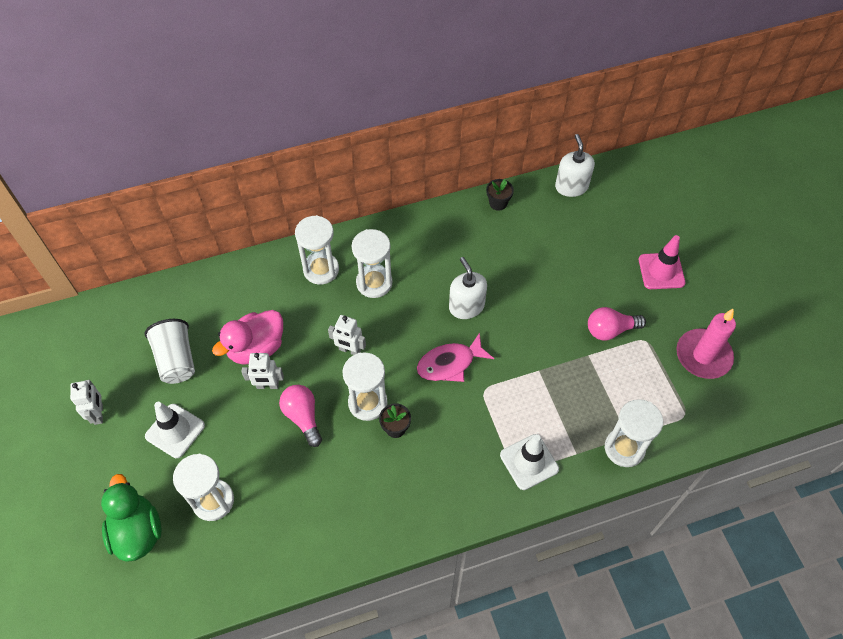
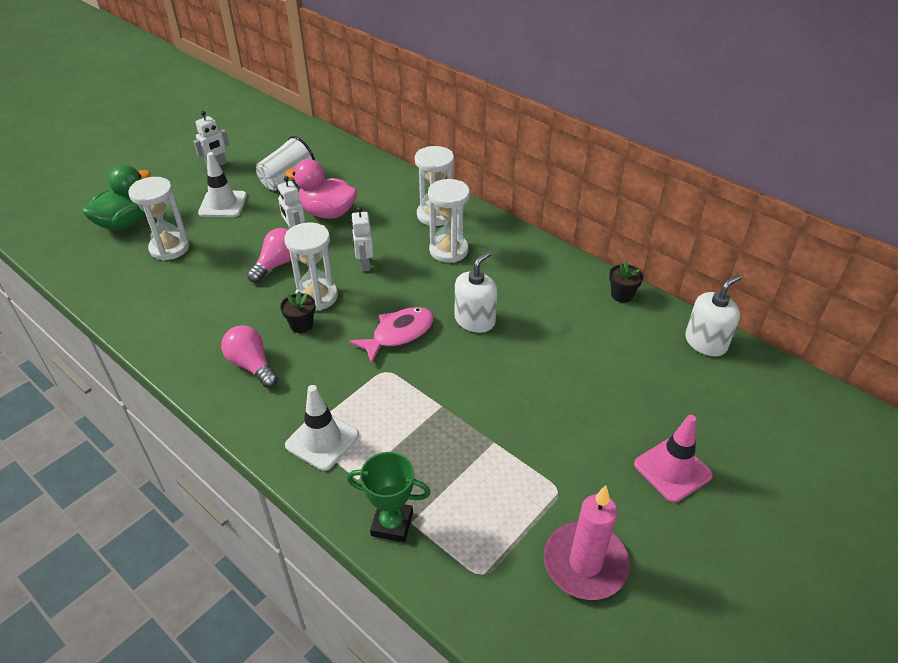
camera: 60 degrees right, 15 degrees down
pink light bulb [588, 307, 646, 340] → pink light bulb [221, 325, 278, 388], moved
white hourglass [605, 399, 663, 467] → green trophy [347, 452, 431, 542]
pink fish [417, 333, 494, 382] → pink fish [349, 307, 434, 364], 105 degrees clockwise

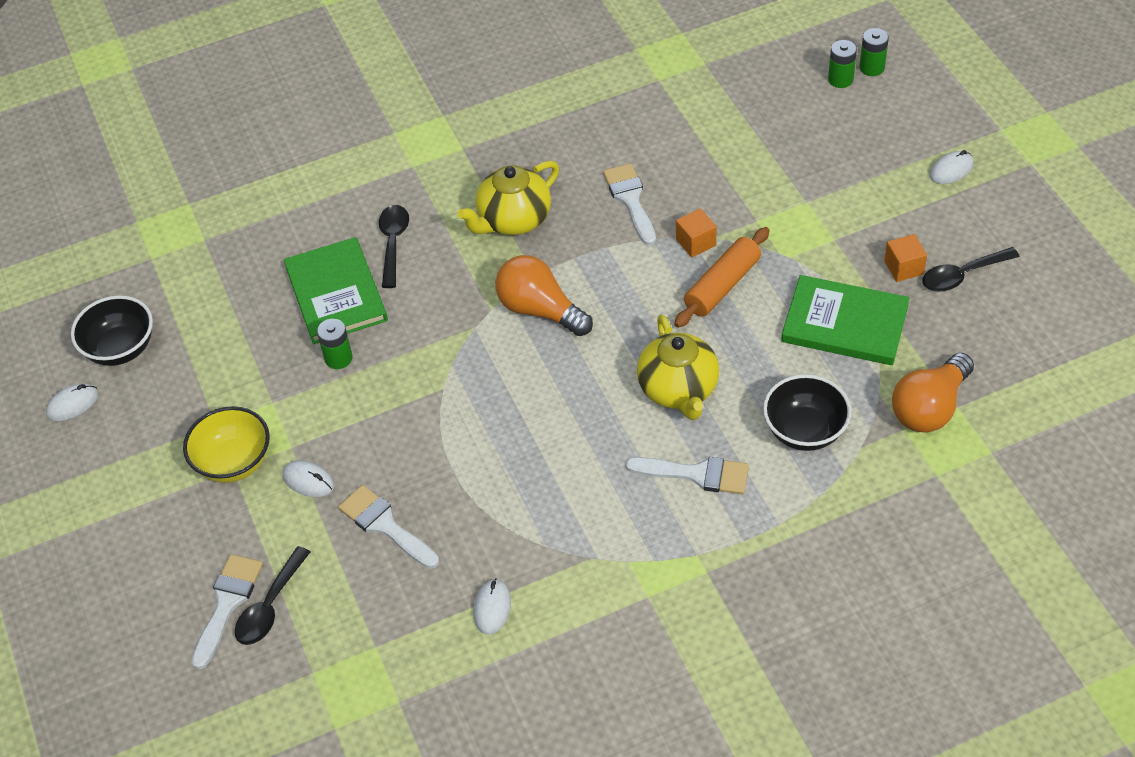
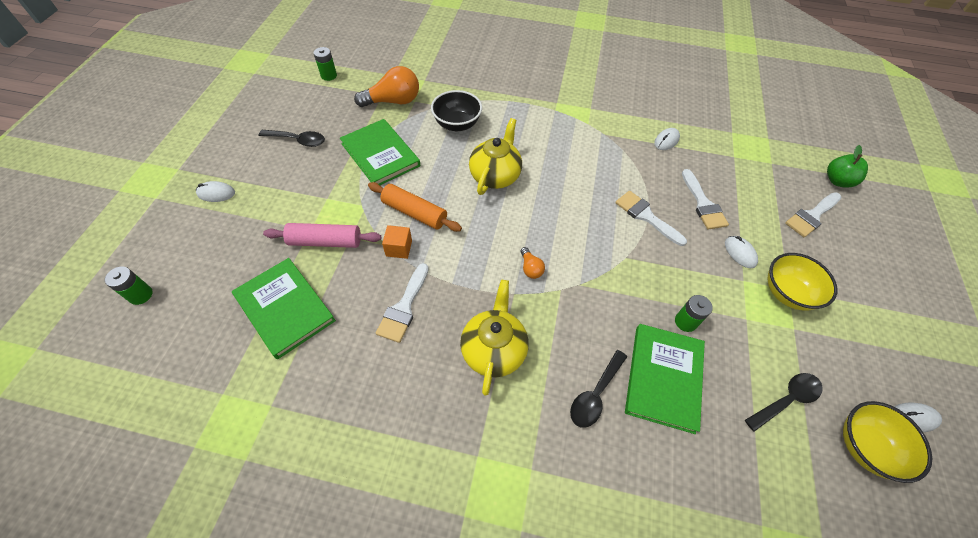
camera: 150 degrees left, 5 degrees up
- → green book [232, 258, 336, 359]
- → pink rolling pin [263, 223, 381, 248]
green battery [828, 40, 857, 88] → green battery [314, 47, 337, 81], moved
orange rolling pin [674, 227, 770, 328] → orange rolling pin [368, 182, 462, 232], 45 degrees clockwise
yellow teapot [457, 161, 559, 235] → yellow teapot [460, 280, 529, 396], 75 degrees counterclockwise
orange light bulb [495, 255, 593, 336] → orange light bulb [520, 247, 545, 279], x0.48
white brush [626, 457, 749, 494] → white brush [615, 191, 687, 246], moved
black spoon [235, 546, 310, 645] → black spoon [745, 373, 823, 432], moved
- → green apple [827, 145, 868, 188]
black bowl [71, 295, 153, 366] → yellow bowl [843, 401, 932, 483]
orange cube [884, 234, 927, 282] → -

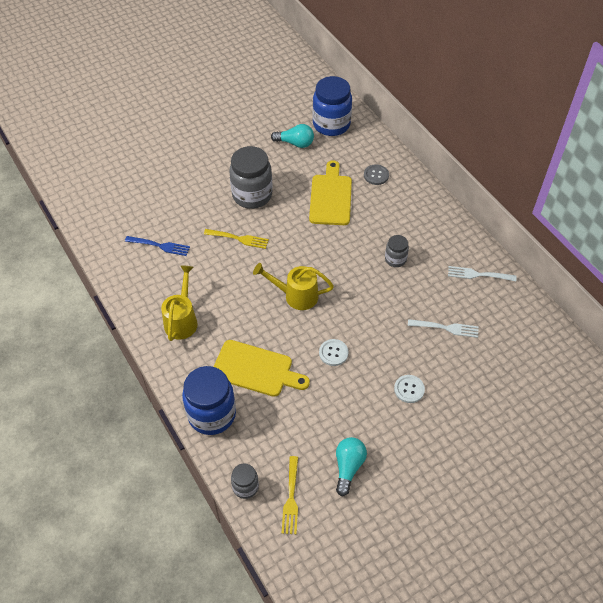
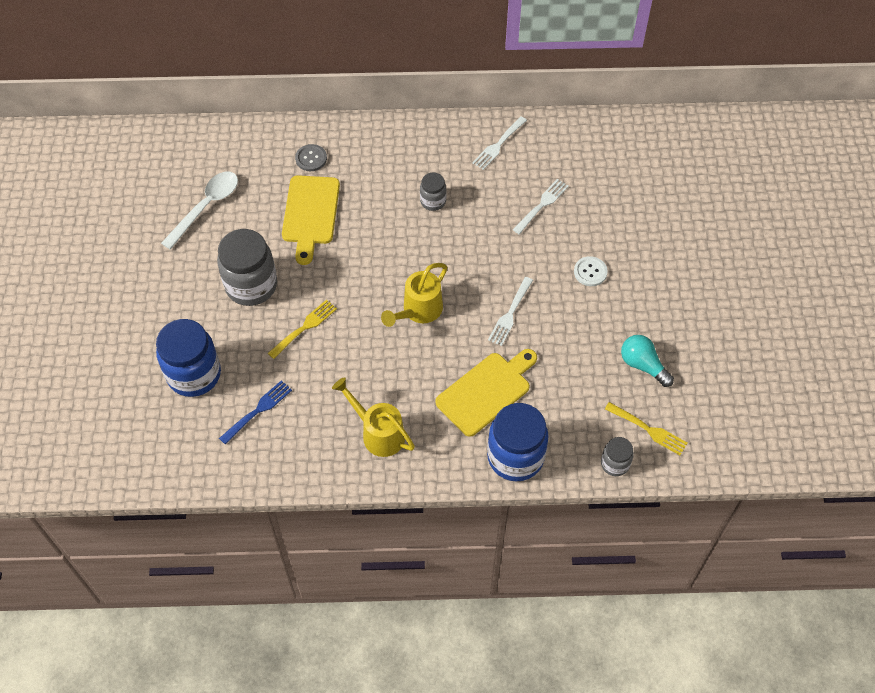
camera: 60 degrees left, 5 degrees up
blue jar [313, 76, 352, 136] → blue jar [156, 319, 221, 397], moved
turquoise light bulb [271, 124, 314, 148] → white spoon [161, 172, 238, 250]
yellow cutting board [309, 160, 352, 225] → yellow cutting board [282, 175, 340, 265], 120 degrees counterclockwise
white button [319, 339, 348, 366] → white fork [488, 277, 533, 346]

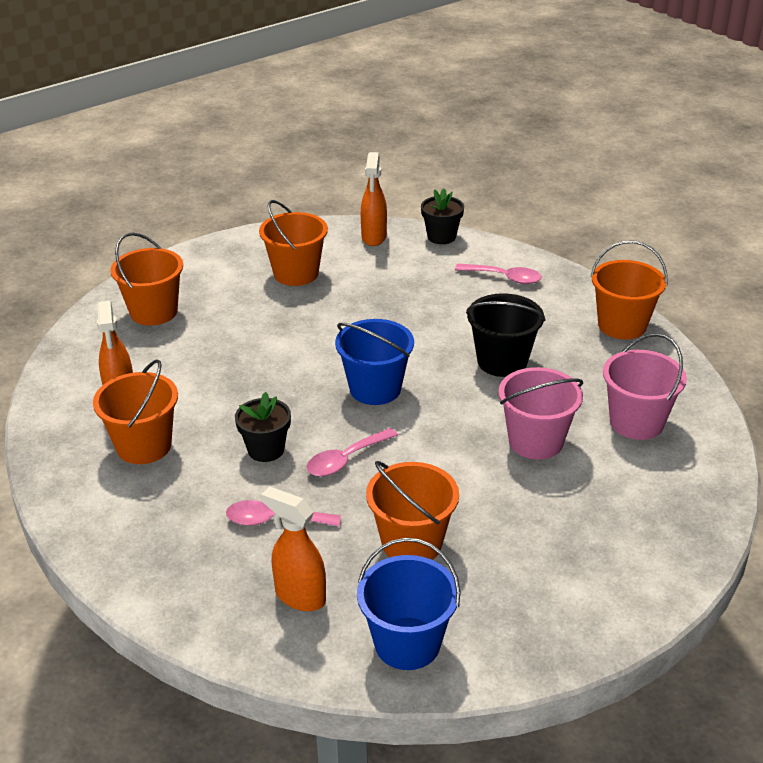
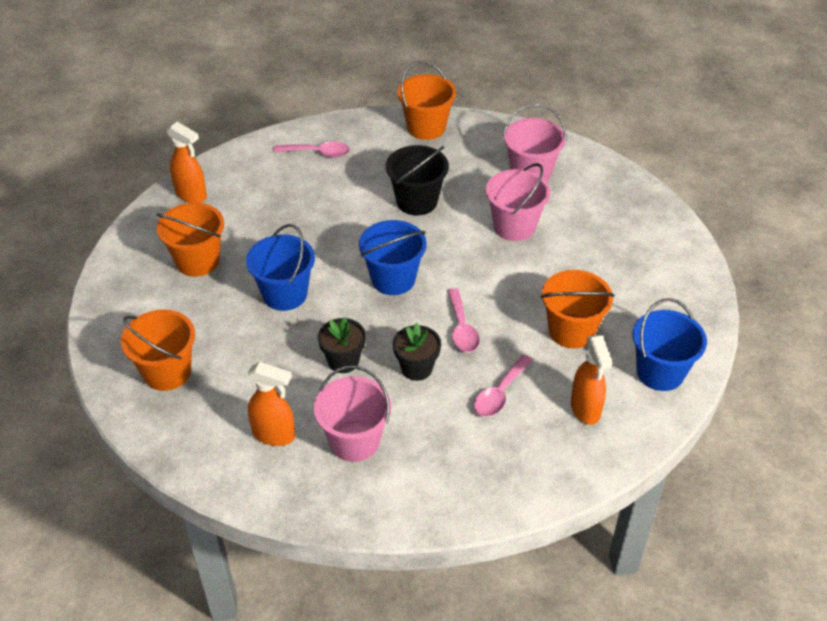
camera: 60 degrees left, 10 degrees up
- → blue bucket [246, 224, 315, 311]
pink spoon [455, 264, 542, 284] → pink spoon [274, 142, 350, 157], 45 degrees clockwise
orange bucket [93, 359, 178, 464] → pink bucket [314, 366, 391, 462]
black flower pot [421, 188, 464, 244] → black flower pot [318, 317, 366, 373], moved
orange spray bottle [261, 486, 326, 611] → orange spray bottle [571, 335, 612, 425], 75 degrees counterclockwise

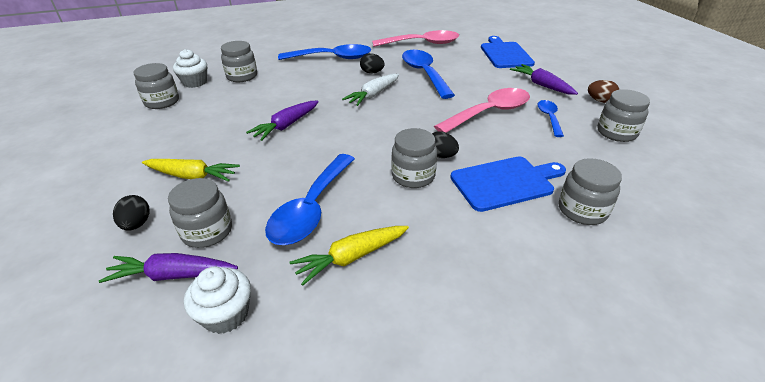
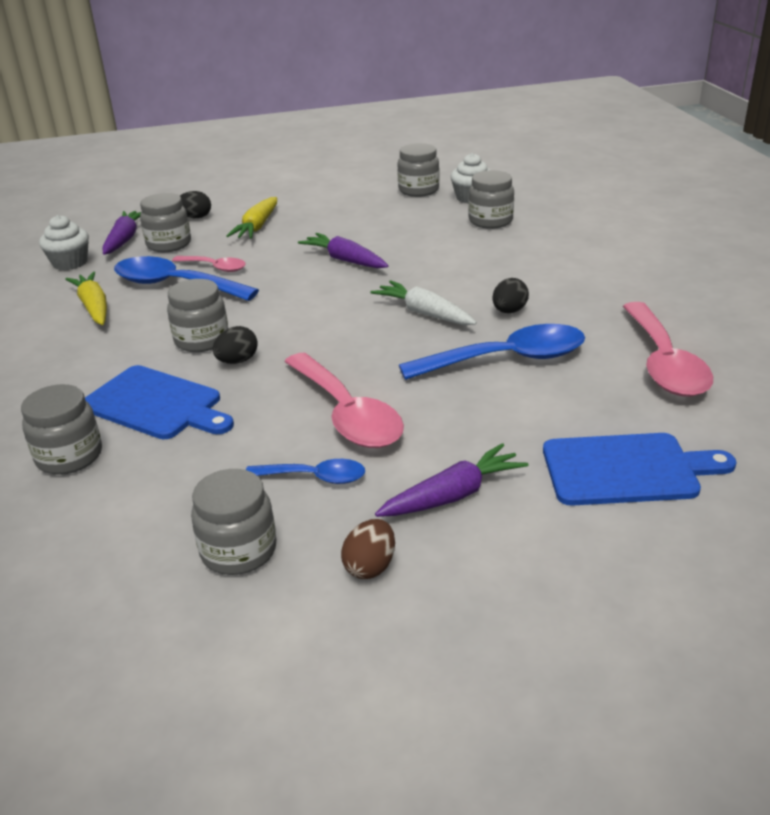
camera: 95 degrees right, 5 degrees down
blue cutting board [450, 157, 566, 212] → blue cutting board [85, 365, 234, 439], 45 degrees counterclockwise
- → pink spoon [172, 256, 246, 272]
blue spoon [278, 44, 371, 60] → -

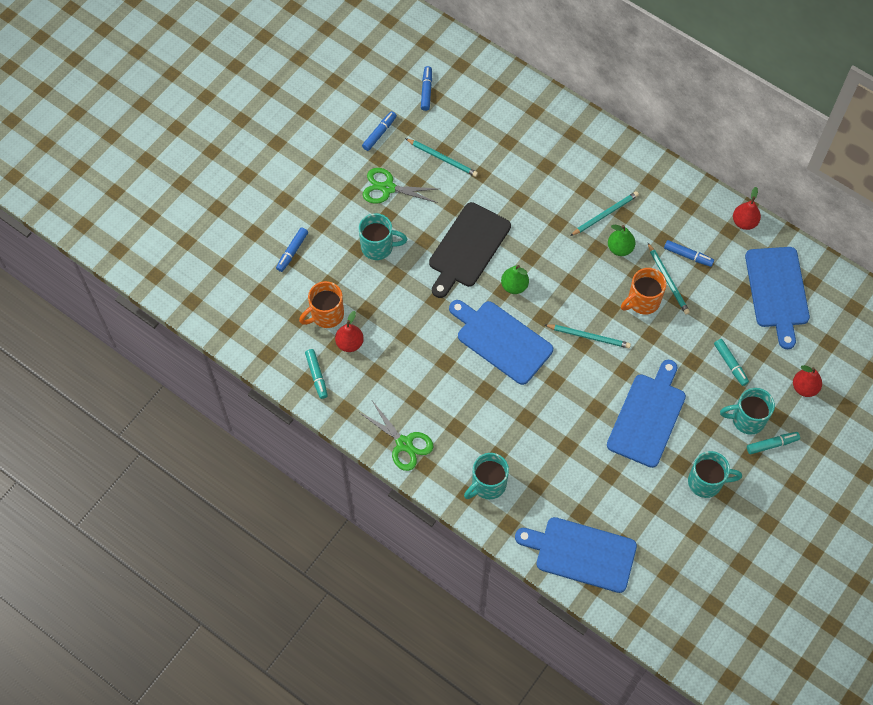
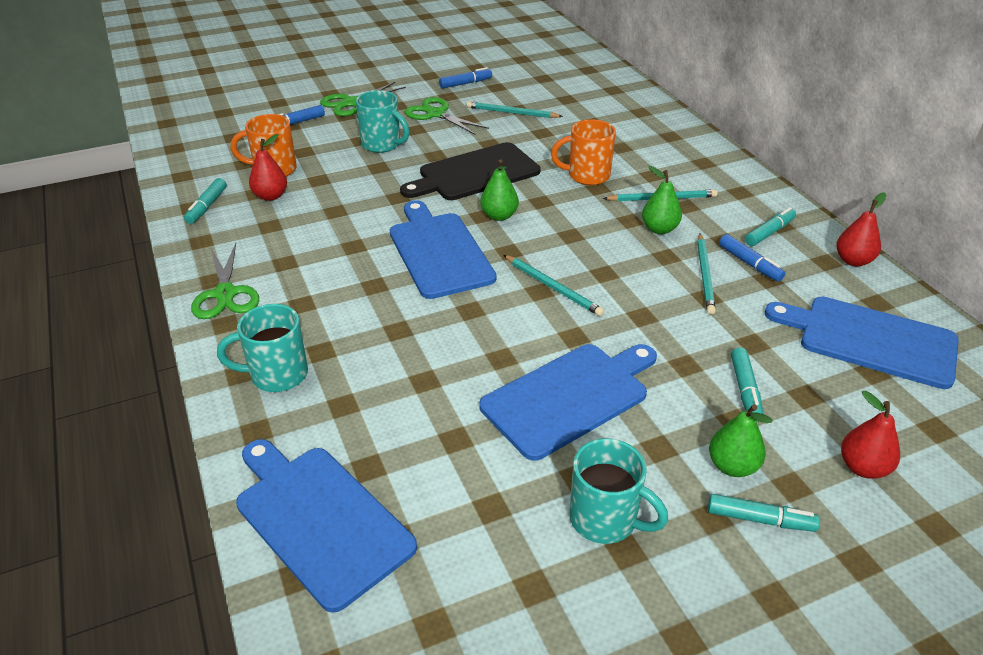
camera: 30 degrees right, 25 degrees down
- → green scissors [320, 82, 406, 116]
turquoise pencil [405, 138, 478, 177] → turquoise pencil [467, 101, 563, 118], 135 degrees clockwise
orange mug [621, 268, 667, 315] → orange mug [551, 119, 616, 185], moved
turquoise mug [720, 388, 775, 435] → green pear [709, 404, 772, 477]
- → turquoise marker [745, 207, 796, 246]
blue cutting board [745, 247, 810, 349] → blue cutting board [765, 297, 959, 389], 90 degrees clockwise
blue marker [421, 66, 432, 111] → -

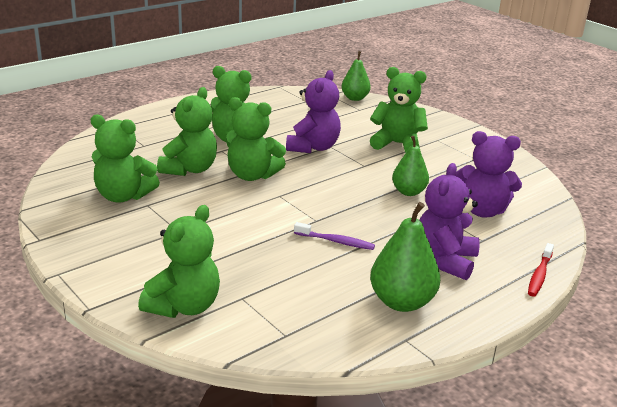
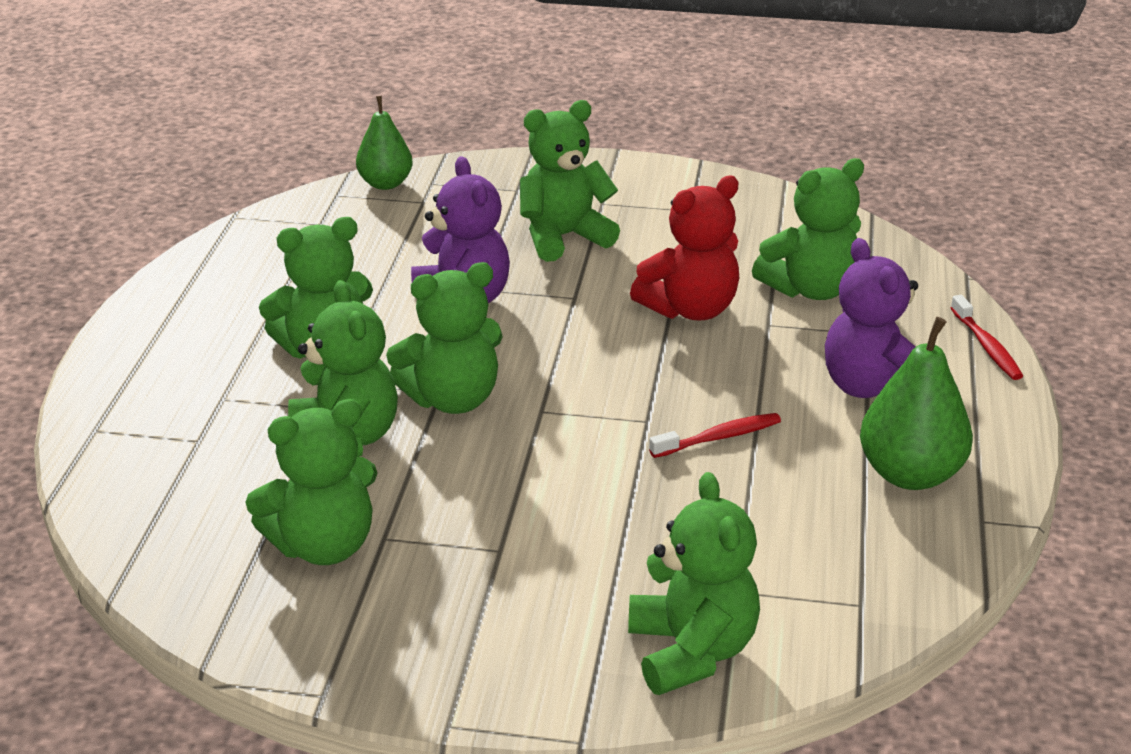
camera: 40 degrees left, 5 degrees up
green pear [392, 136, 429, 196] → red teddy bear [630, 176, 739, 321]
purple toothbrush [294, 222, 375, 250] → red toothbrush [649, 413, 781, 458]
purple teddy bear [456, 131, 522, 218] → green teddy bear [752, 158, 864, 300]

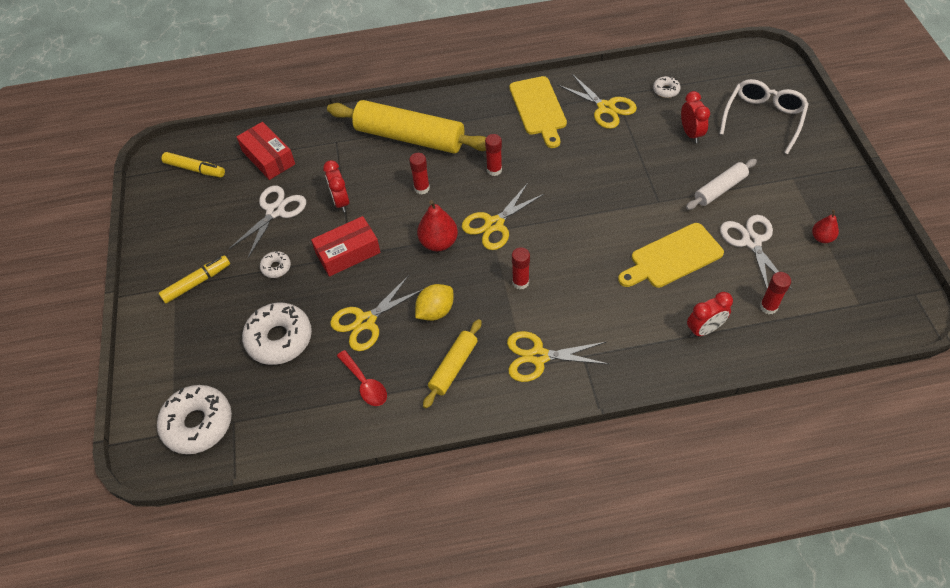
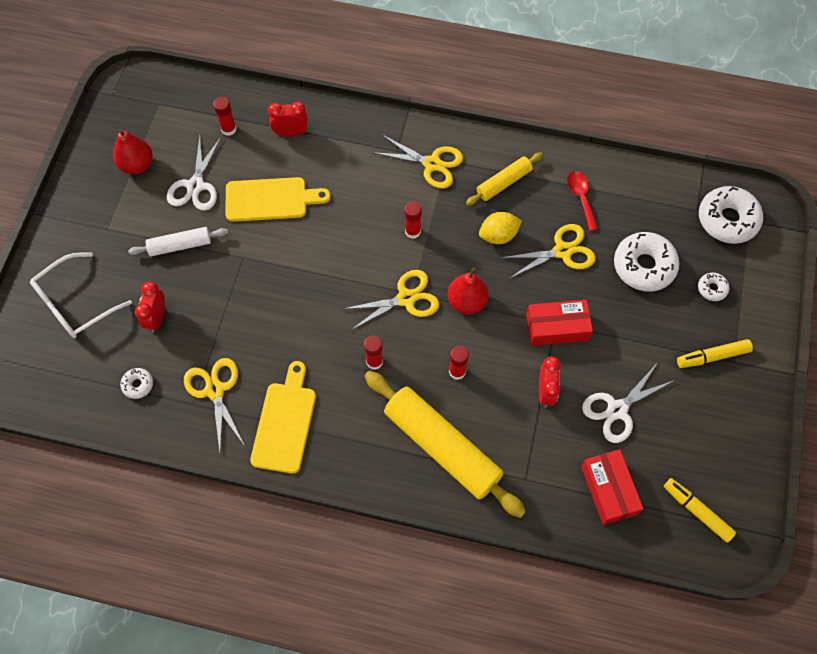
camera: 160 degrees left, 10 degrees up
red pear [812, 210, 839, 243] → red pear [113, 128, 153, 174], x1.66
white donut [260, 251, 291, 278] → white donut [698, 273, 730, 301], moved

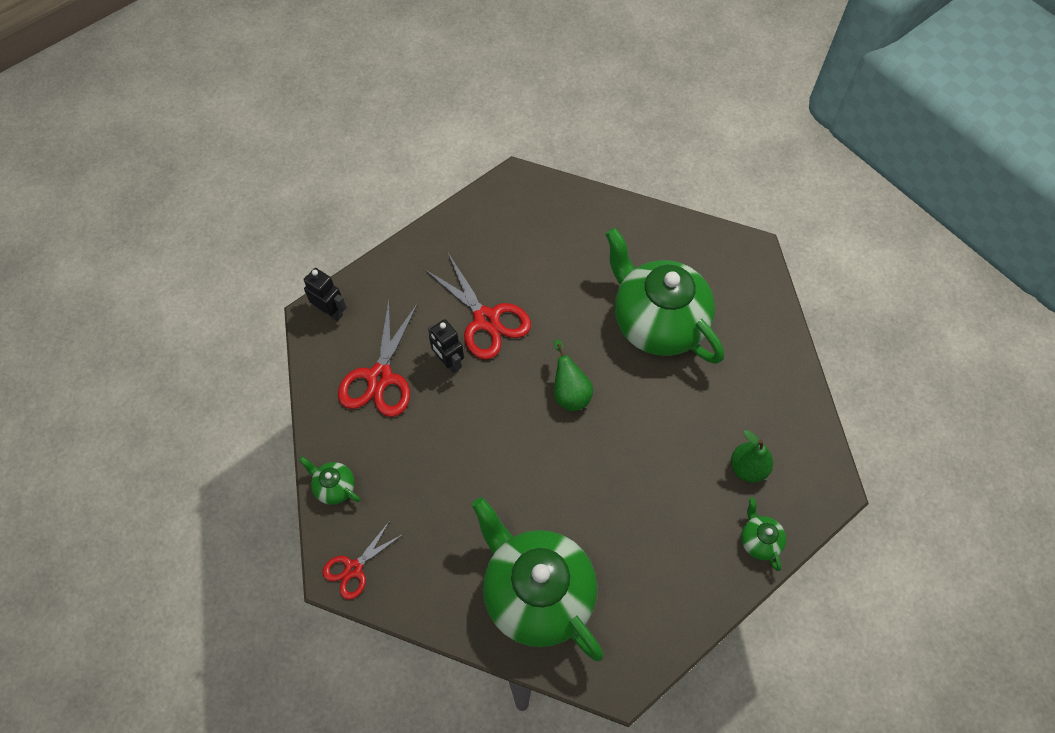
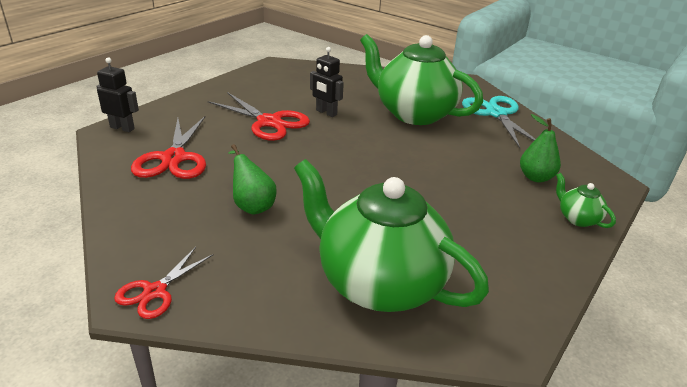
camera: 15 degrees left, 30 degrees down
green pear [553, 339, 593, 411] → green pear [228, 144, 277, 215], moved
black robot [428, 319, 464, 374] → black robot [310, 47, 344, 117], moved
- → turquoise scissors [462, 96, 536, 148]
green teapot [299, 457, 360, 505] → -

